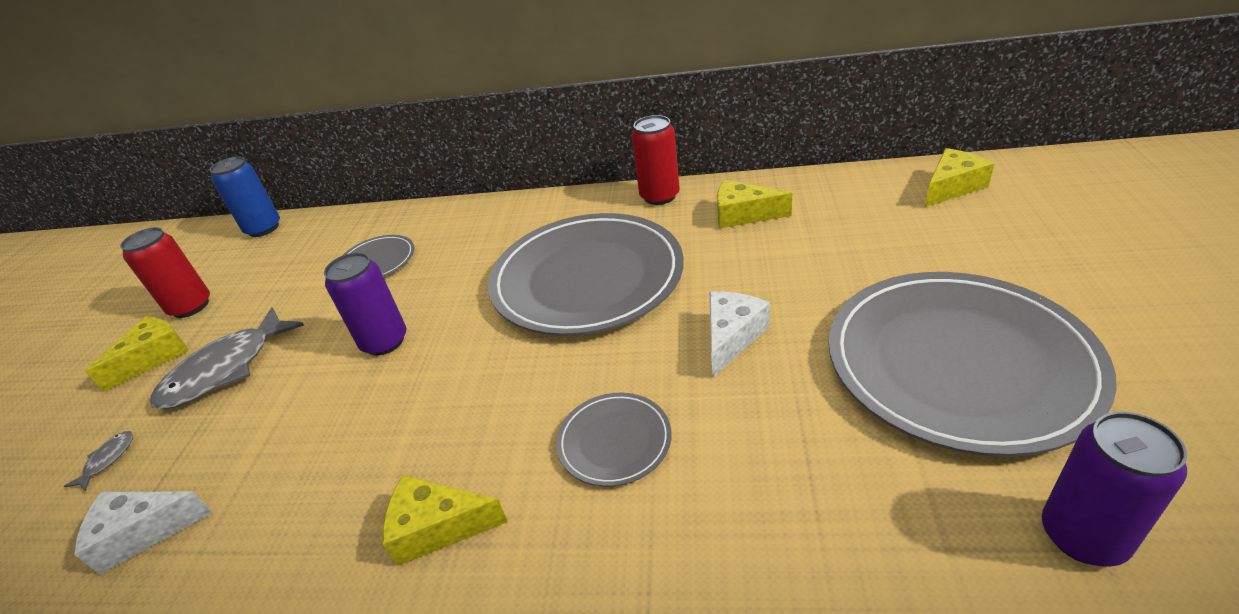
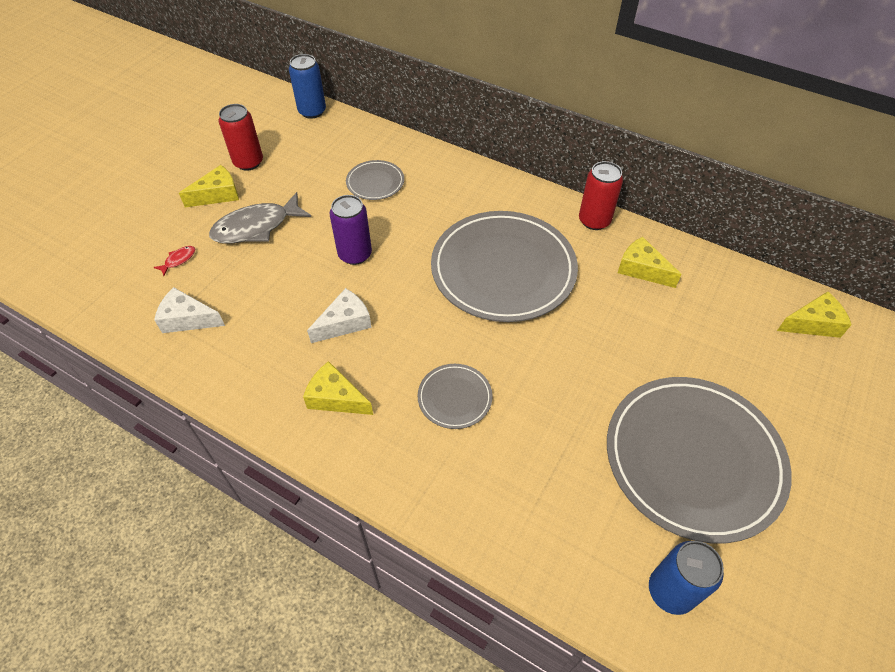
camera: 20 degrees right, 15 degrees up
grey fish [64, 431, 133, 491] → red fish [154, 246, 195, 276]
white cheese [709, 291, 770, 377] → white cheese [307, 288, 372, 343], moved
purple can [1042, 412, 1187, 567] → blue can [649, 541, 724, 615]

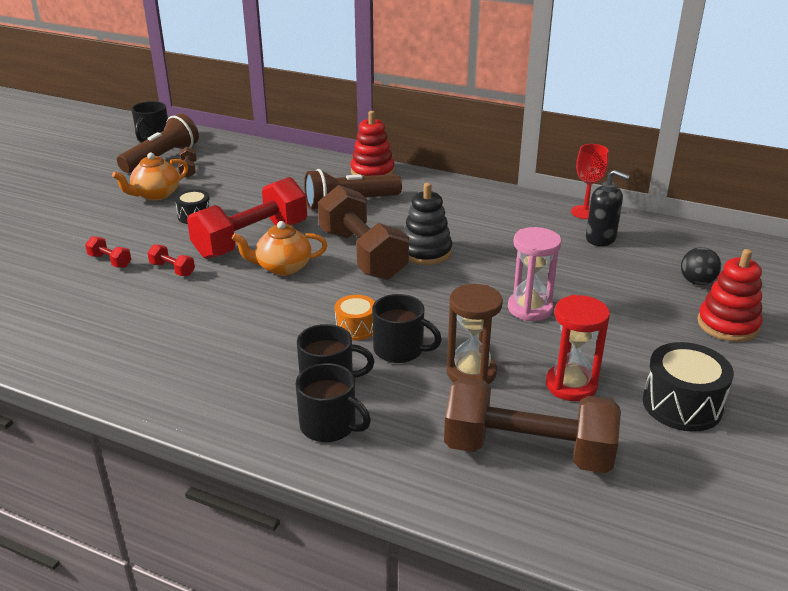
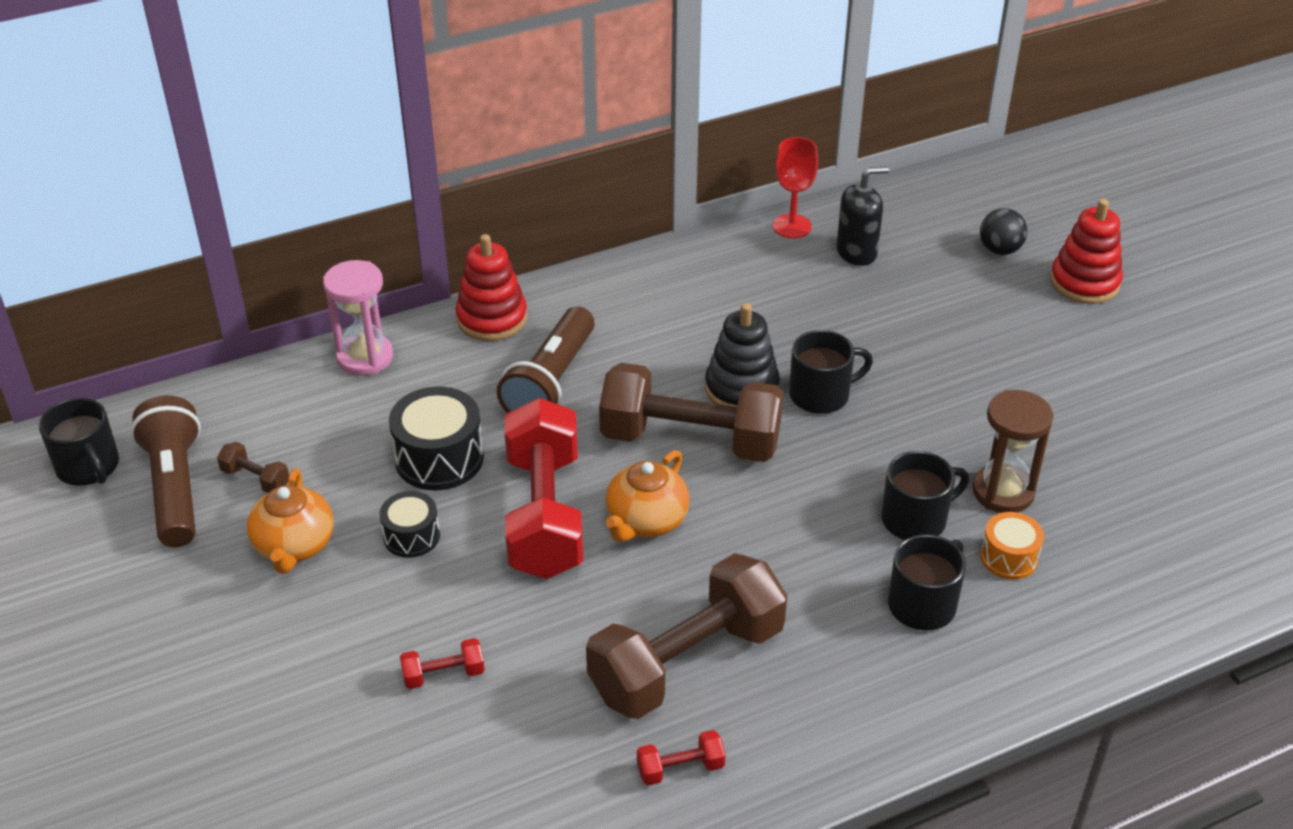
camera: 50 degrees left, 10 degrees up
pink hourglass [508, 227, 561, 321] → pink hourglass [323, 260, 393, 376], moved
black drum [643, 342, 734, 432] → black drum [389, 386, 484, 490], moved
brown dumbbell [444, 377, 621, 473] → brown dumbbell [586, 553, 787, 719], moved
red dumbbell [147, 244, 195, 276] → red dumbbell [637, 730, 726, 786], moved
black mug [296, 363, 371, 442] → black mug [789, 330, 873, 414], moved
orange drum [335, 295, 375, 341] → orange drum [980, 512, 1044, 579], moved
red hourglass [546, 295, 610, 401] → -

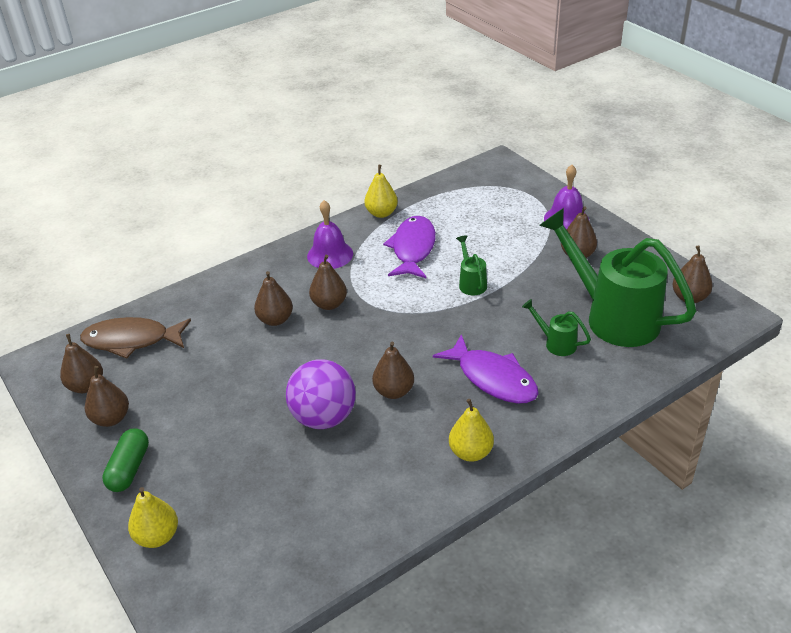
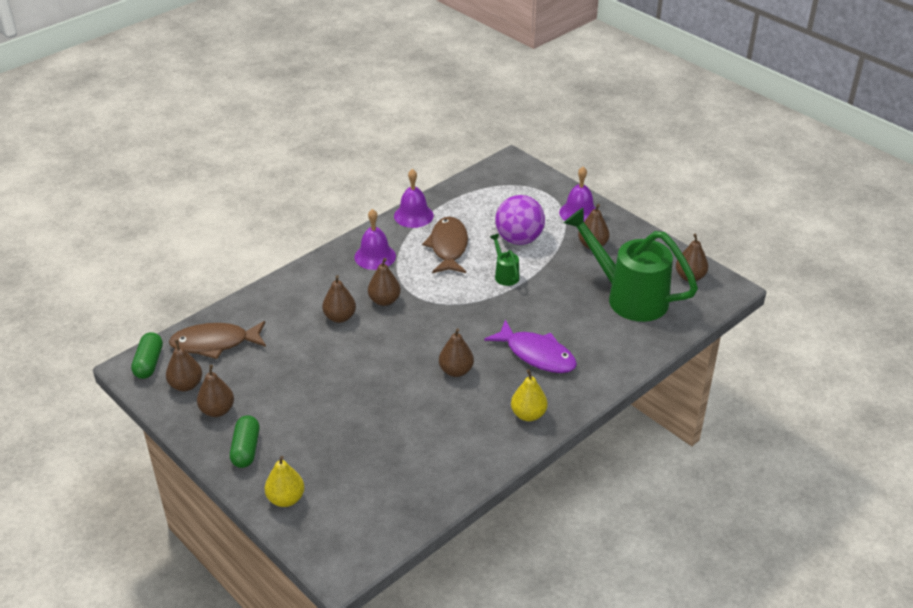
camera: 10 degrees left, 0 degrees up
- → green capsule [131, 332, 163, 379]
yellow pear [364, 165, 398, 218] → purple bell [394, 169, 434, 228]
purple fish [383, 216, 436, 279] → brown fish [422, 217, 468, 273]
purple ball [286, 360, 356, 429] → purple ball [495, 195, 545, 245], moved
green watering can [522, 299, 591, 356] → -

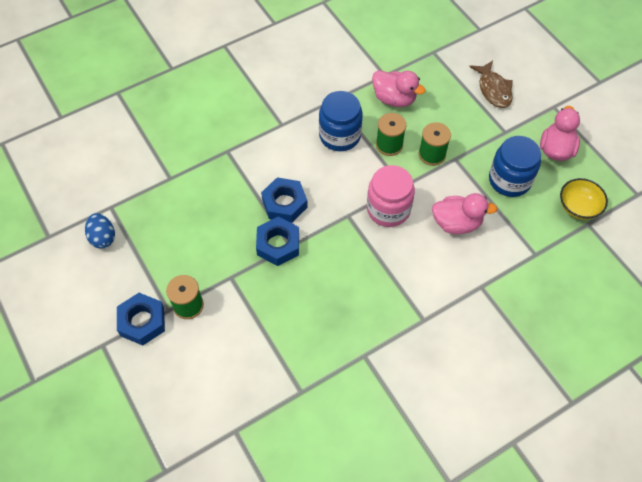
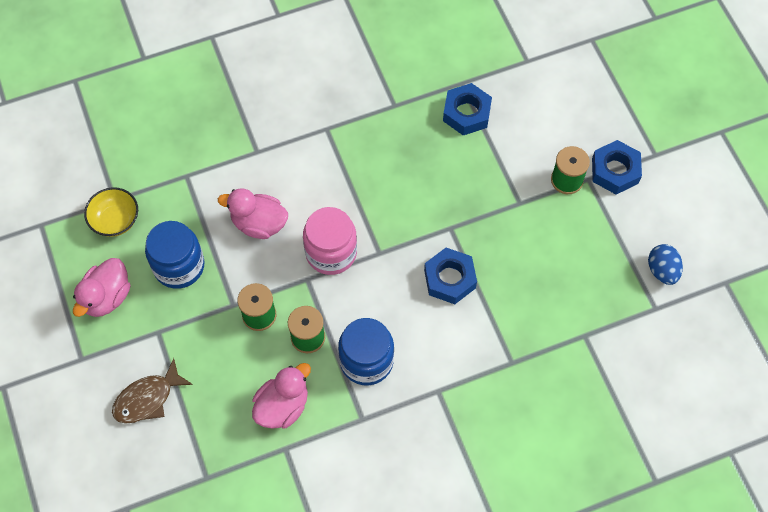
camera: 170 degrees left, 5 degrees up
brown fish [469, 60, 513, 108] → brown fish [112, 358, 193, 424], 120 degrees counterclockwise
pink duck [372, 70, 426, 107] → pink duck [252, 363, 311, 429], 90 degrees clockwise
blue nut [256, 217, 299, 266] → blue nut [443, 83, 492, 135], moved

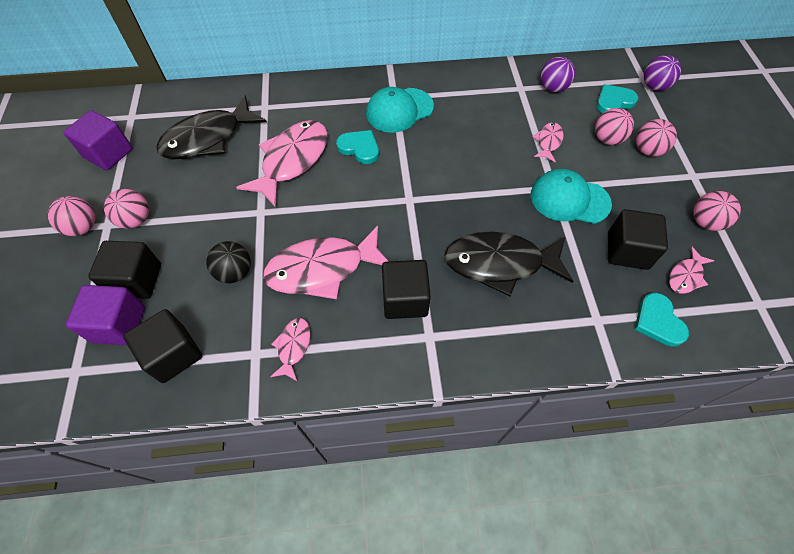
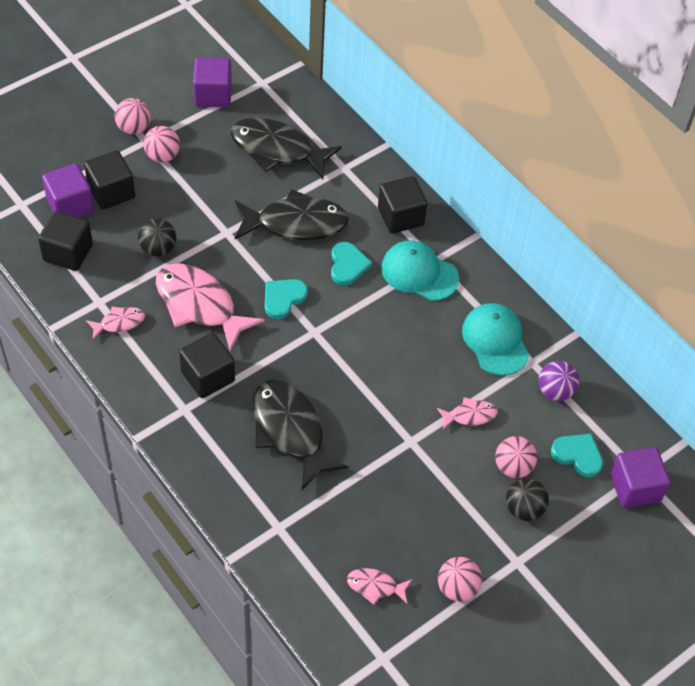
camera: 55 degrees right, 5 degrees down
pink fish [236, 120, 328, 208] → black fish [235, 189, 349, 241]
turquoise heart [635, 293, 689, 347] → turquoise heart [265, 279, 308, 319], moved
black cube [608, 209, 668, 270] → black cube [378, 176, 428, 234], moved
turquoise cap [531, 169, 612, 224] → turquoise cap [462, 303, 529, 376], moved
pink ball [636, 119, 677, 157] → black ball [506, 478, 549, 521]
purple ball [644, 55, 681, 91] → purple cube [610, 447, 670, 508]

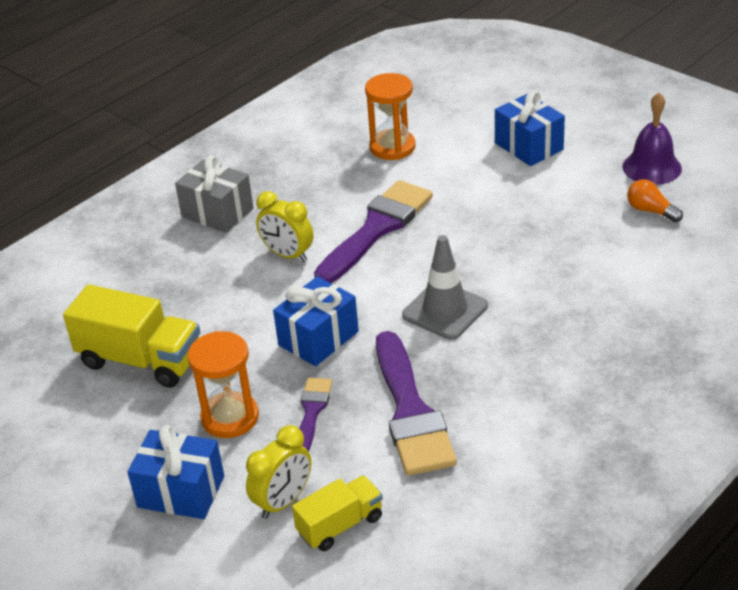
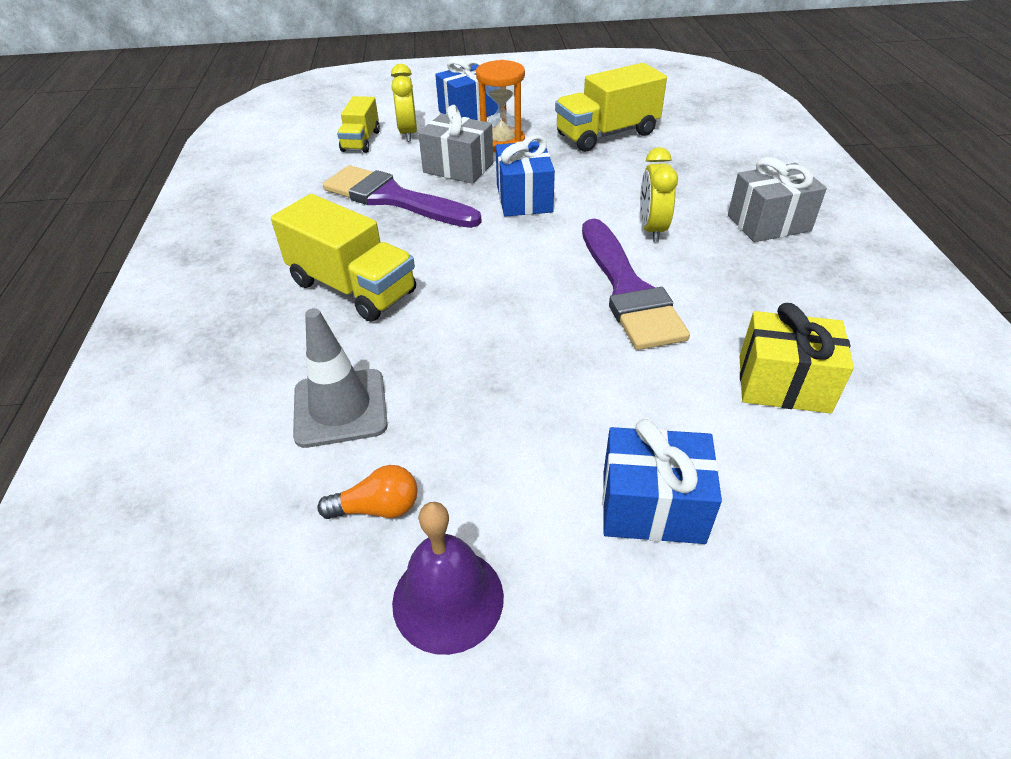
camera: 130 degrees right, 5 degrees up
- → yellow truck [271, 194, 416, 322]
grey traffic cone [402, 235, 488, 340] → grey traffic cone [293, 308, 388, 448], moved
purple brush [299, 378, 332, 451] → grey gift [418, 105, 493, 184]
yellow clock [256, 191, 313, 262] → yellow clock [640, 147, 678, 242], 75 degrees counterclockwise
orange hourglass [365, 73, 416, 160] → yellow gift [739, 303, 854, 414]

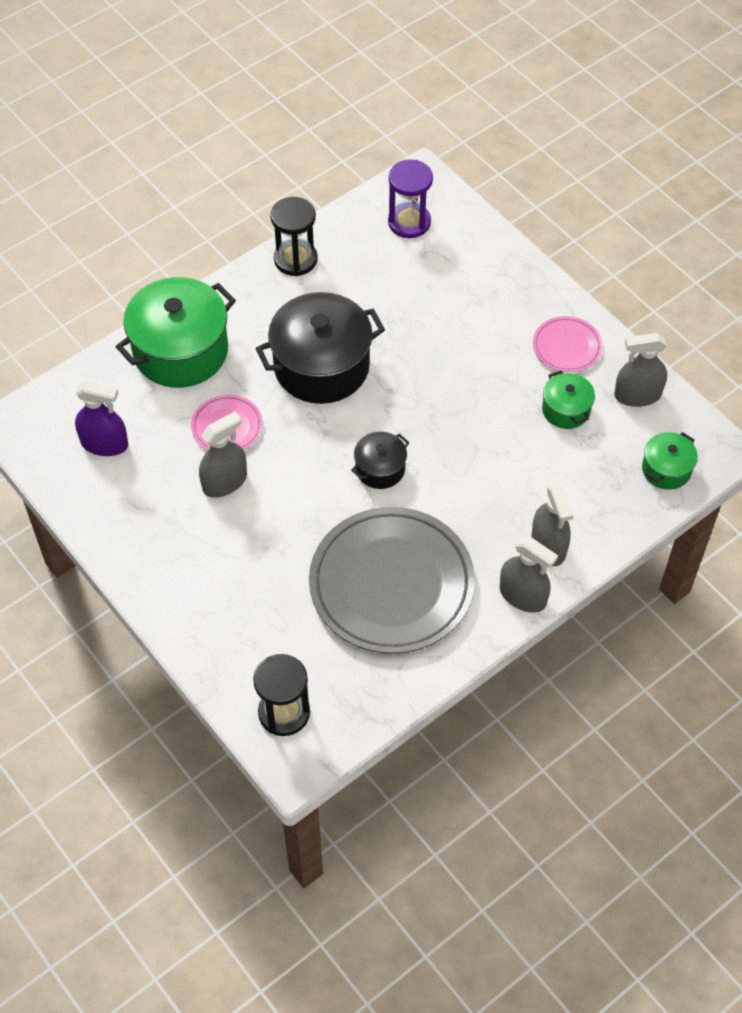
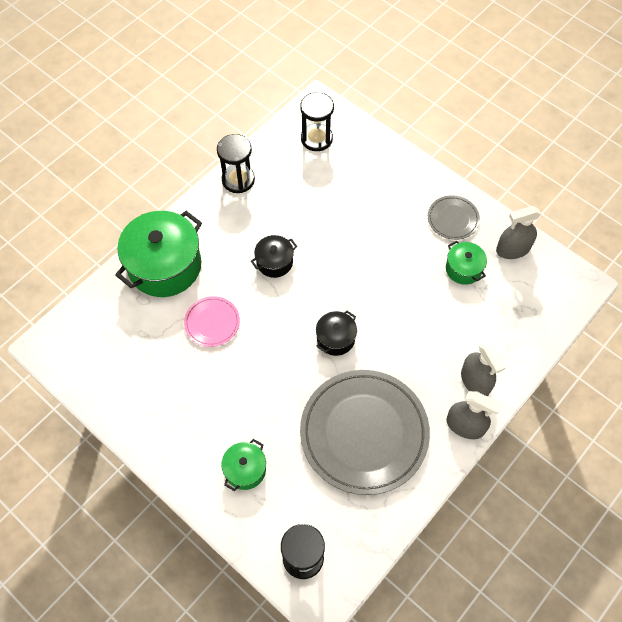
camera: 10 degrees left, 5 degrees up
green pot [642, 432, 698, 490] → green pot [221, 439, 266, 491], moved
black pot [256, 292, 385, 404] → black pot [251, 235, 297, 278], x0.50
purple hourglass [388, 159, 433, 238] → black hourglass [300, 92, 334, 151]
pink plate [533, 316, 602, 372] → grey plate [428, 195, 480, 240]
purple spray bottle [75, 381, 128, 456] → -
grey spray bottle [199, 411, 247, 498] → -

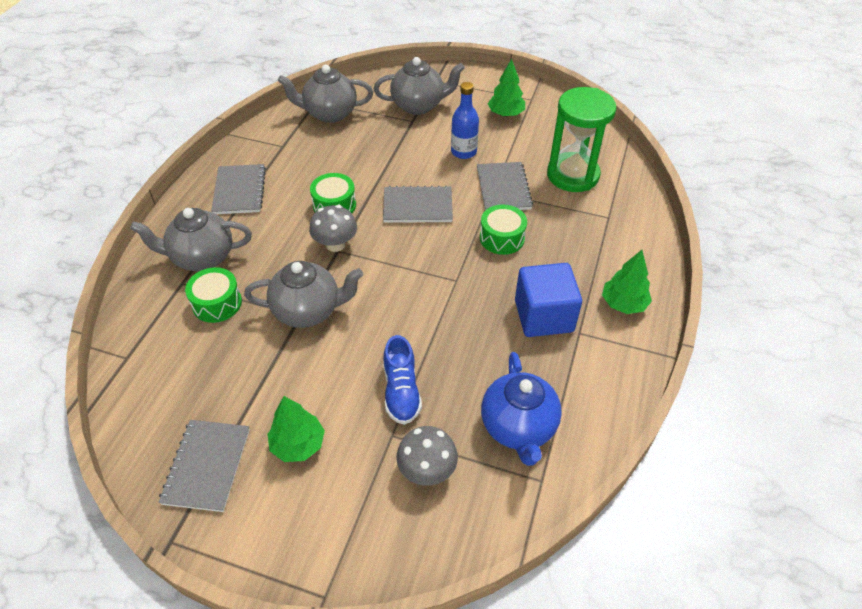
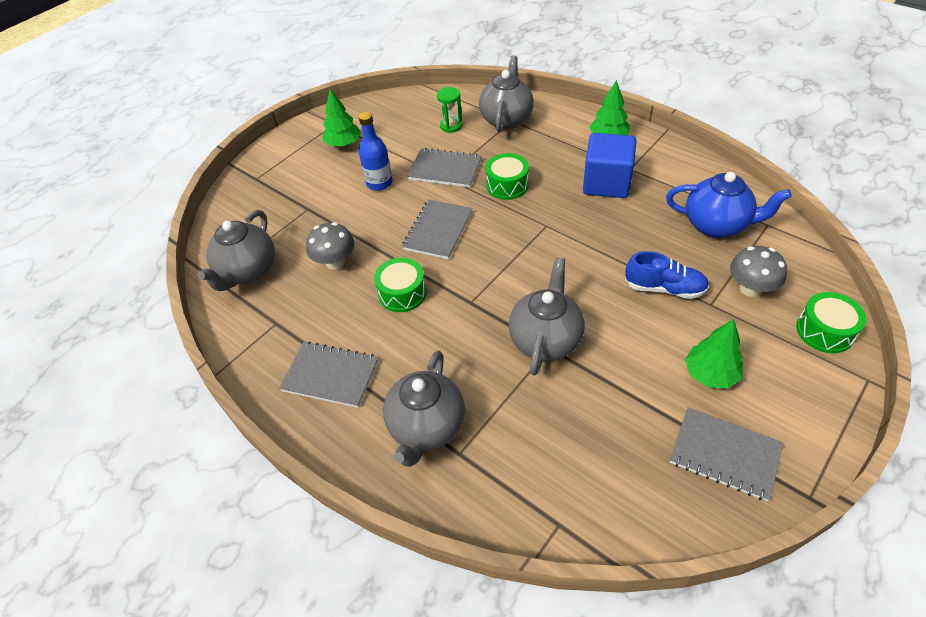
camera: 65 degrees left, 0 degrees up
grey mushroom [309, 205, 357, 252] → grey mushroom [306, 222, 354, 270], moved
green hourglass [547, 87, 616, 192] → green hourglass [437, 87, 463, 133], x0.47
grey teapot [374, 57, 465, 115] → grey teapot [479, 56, 534, 132], moved
green drum [185, 267, 242, 323] → green drum [796, 292, 867, 353], moved

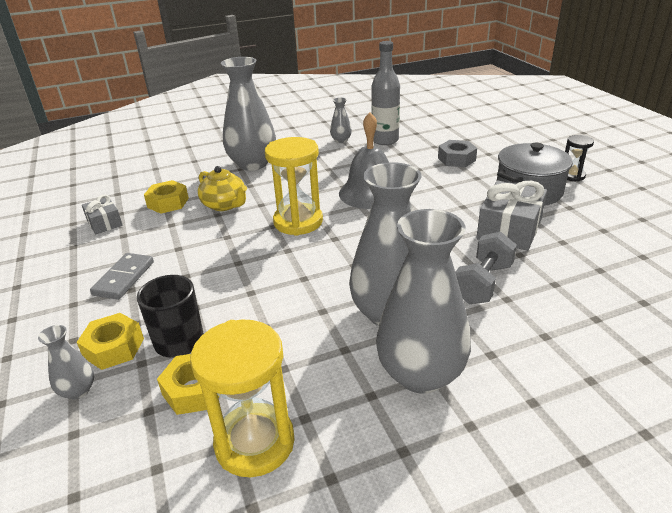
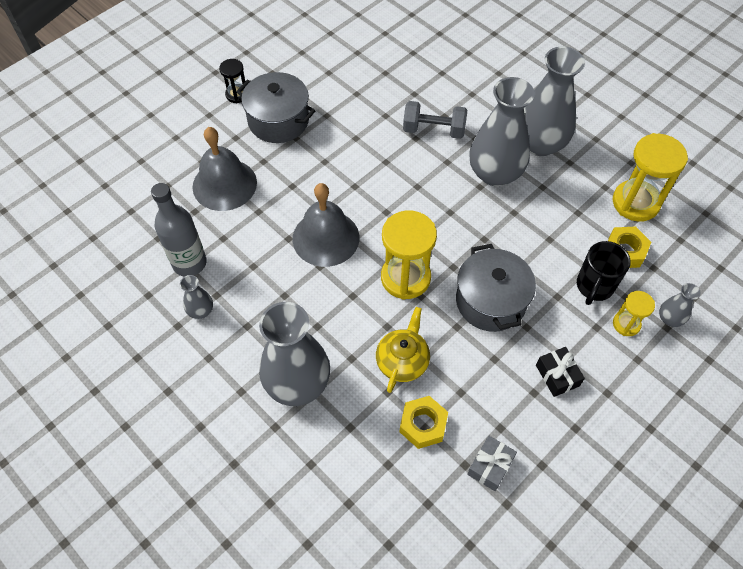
camera: 115 degrees left, 25 degrees up
grey nut [438, 140, 477, 167] → grey bell [192, 127, 257, 211]
- → grey pot [456, 244, 536, 332]
grey domino [90, 253, 154, 300] → black gift [536, 347, 585, 397]
yellow nut [77, 313, 144, 370] → yellow hourglass [613, 291, 655, 336]
grey gift [476, 181, 547, 251] → -

